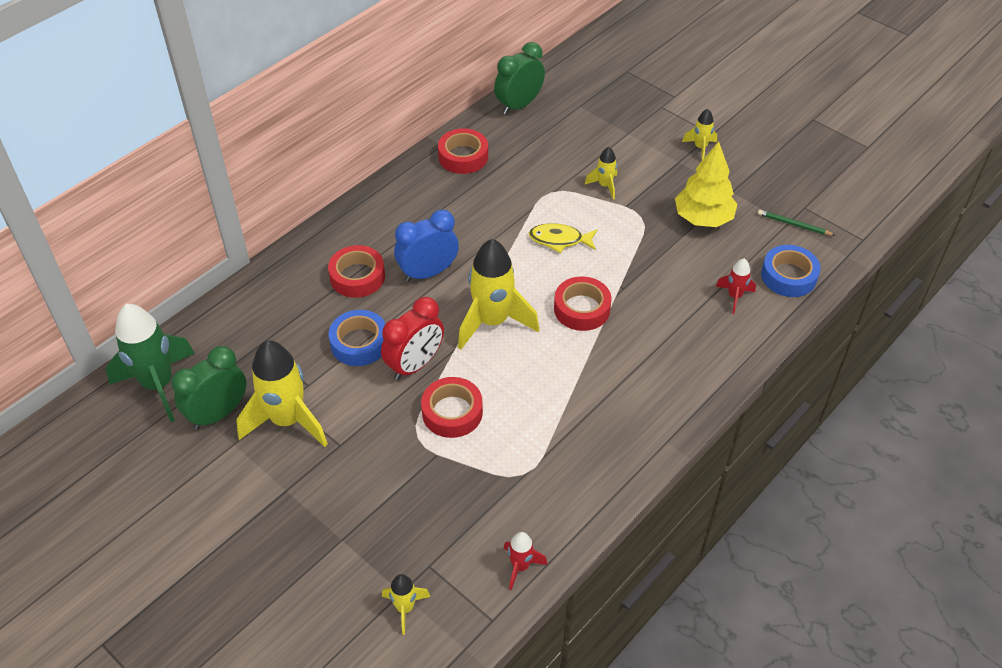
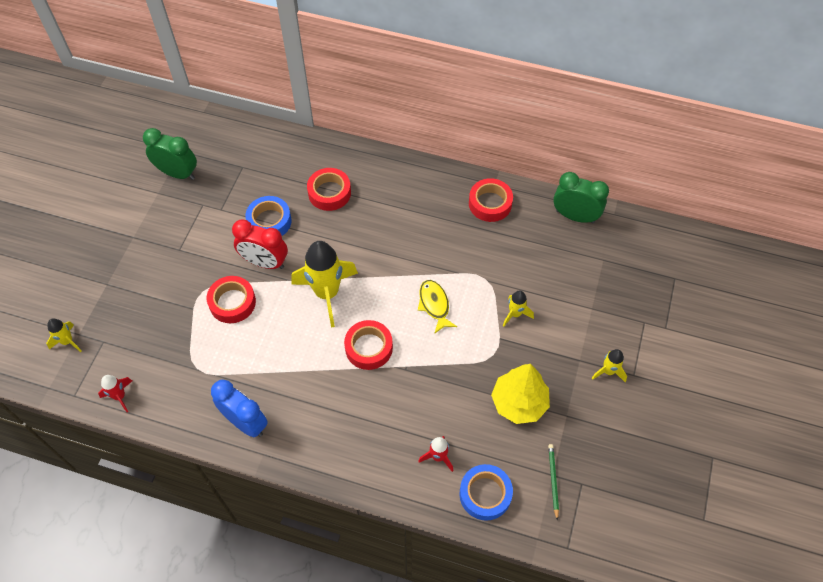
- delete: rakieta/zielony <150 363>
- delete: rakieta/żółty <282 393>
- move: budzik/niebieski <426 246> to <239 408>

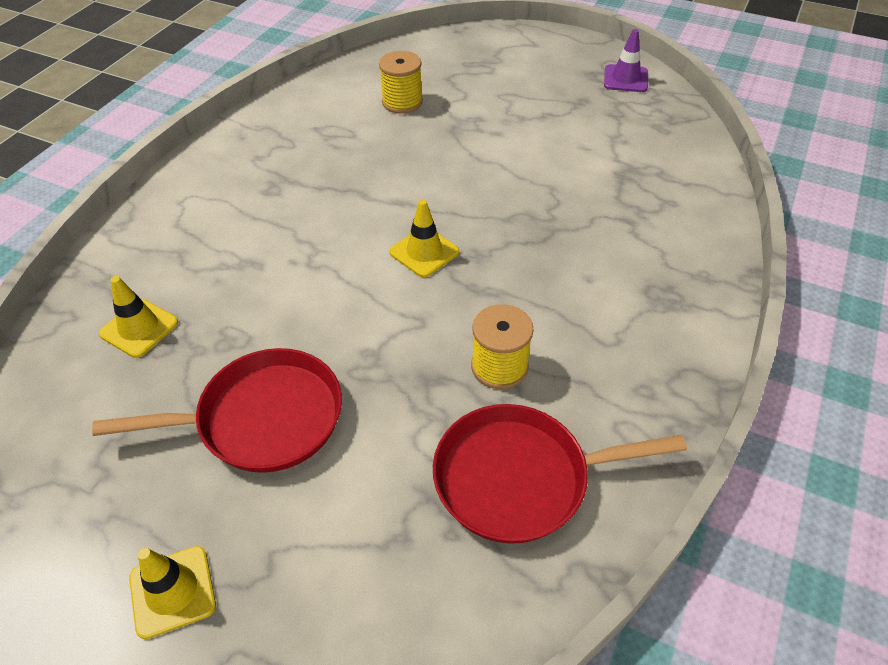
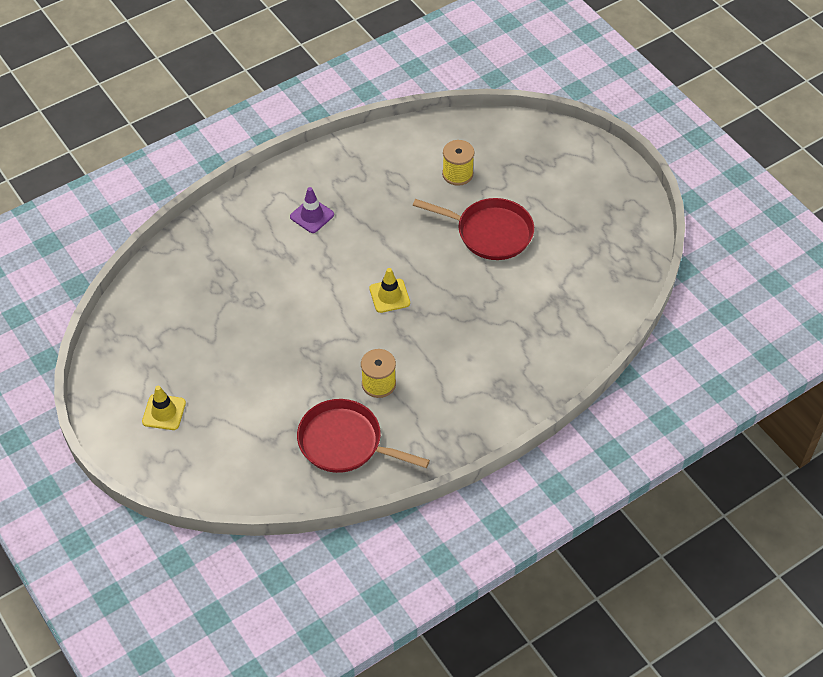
- move: patelnia/czerwony <217 410> to <473 229>
- delete: pachołek/żółty <138 317>
- move: pachołek/fioletowy <626 60> to <312 210>

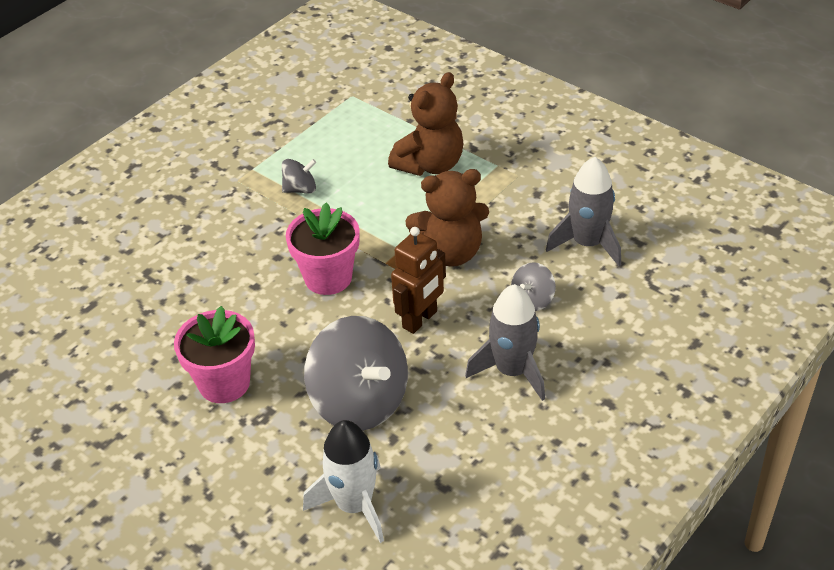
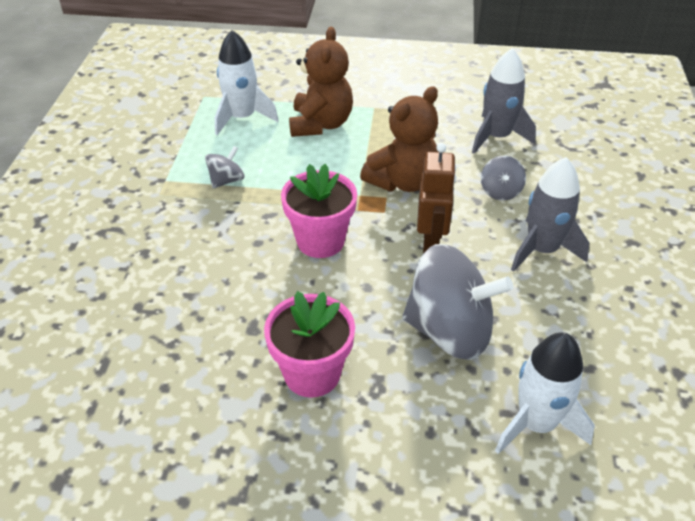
- insert: rakieta/biały <247 82>

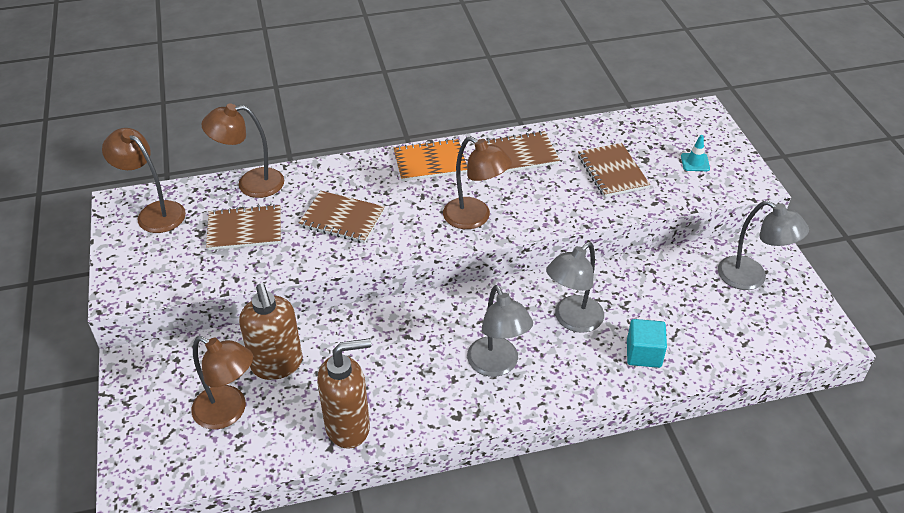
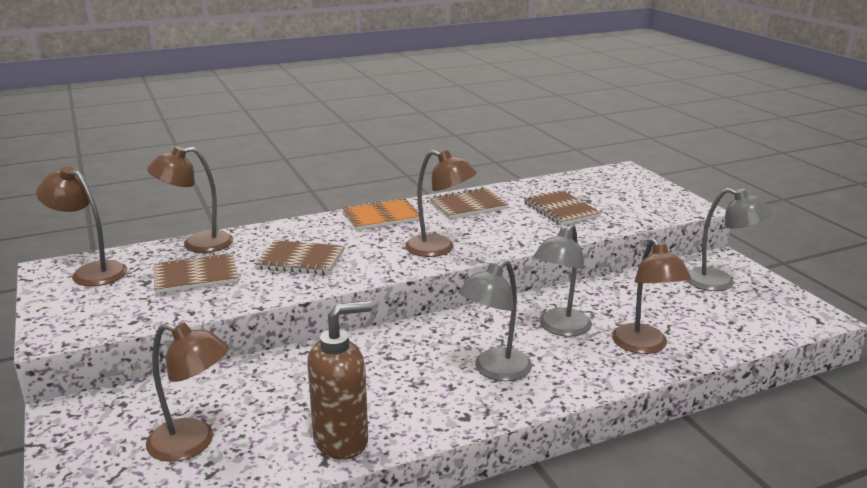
- delete: dozownik mydła/brązowy <271 331>
- rotate: lampka/szary <500 331> = <495 320> 75 degrees clockwise
- replace: sześcian/turkusowy <647 343> to lampka/brązowy <651 296>
- delete: pachołek/turkusowy <695 153>

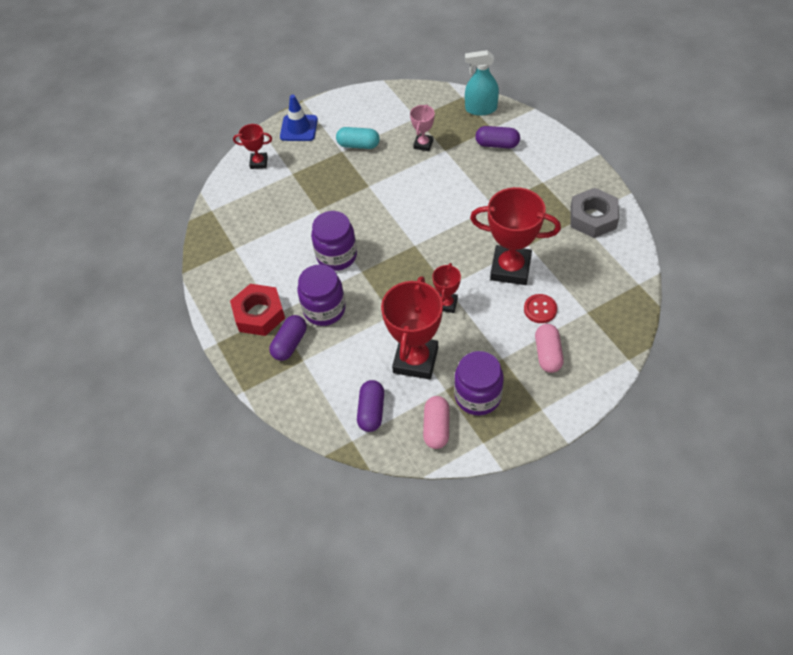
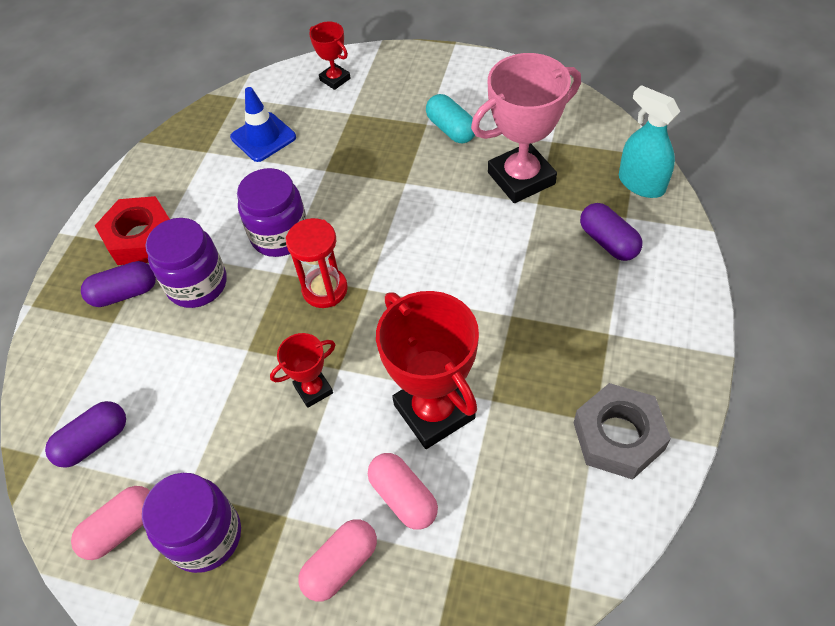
- move: pachołek/niebieski <299 118> to <263 124>
- delete: puchar/czerwony <412 328>
- resize: puchar/różowy <422 127> = <526 128> x1.97
- replace: guzik/czerwony <540 308> to kapsułka/różowy <403 491>
- insert: klepsydra/czerwony <317 263>

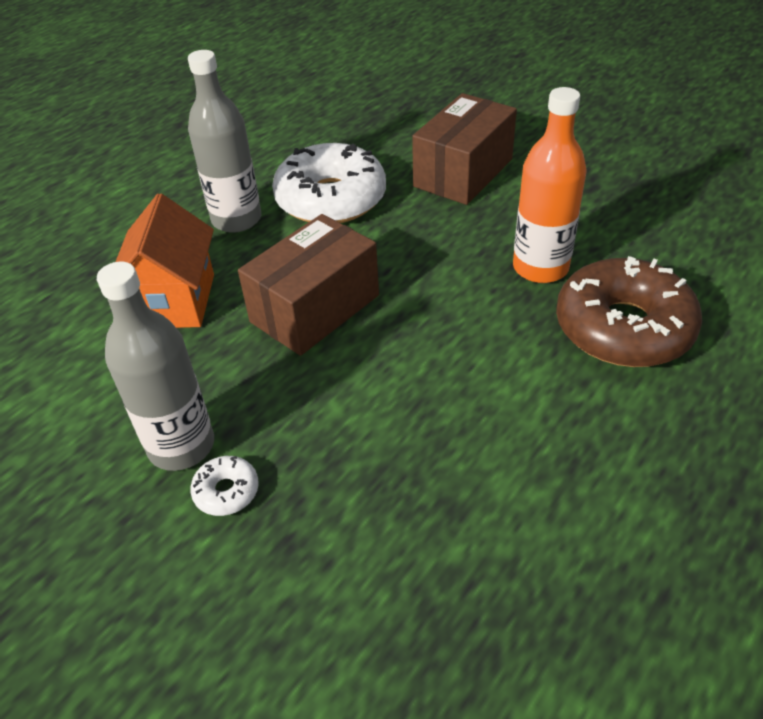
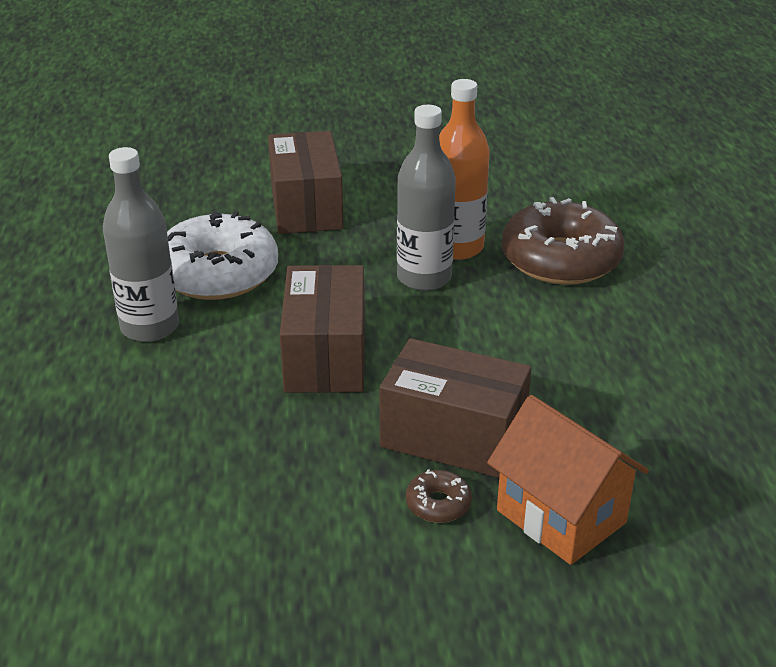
- move: butelka/szary <155 366> to <426 198>
- move: domek/pomarańczowy <165 261> to <568 480>
- recolor: donut/biały <224 486> to donut/brązowy <439 496>
- insert: pudełko/brązowy <455 408>

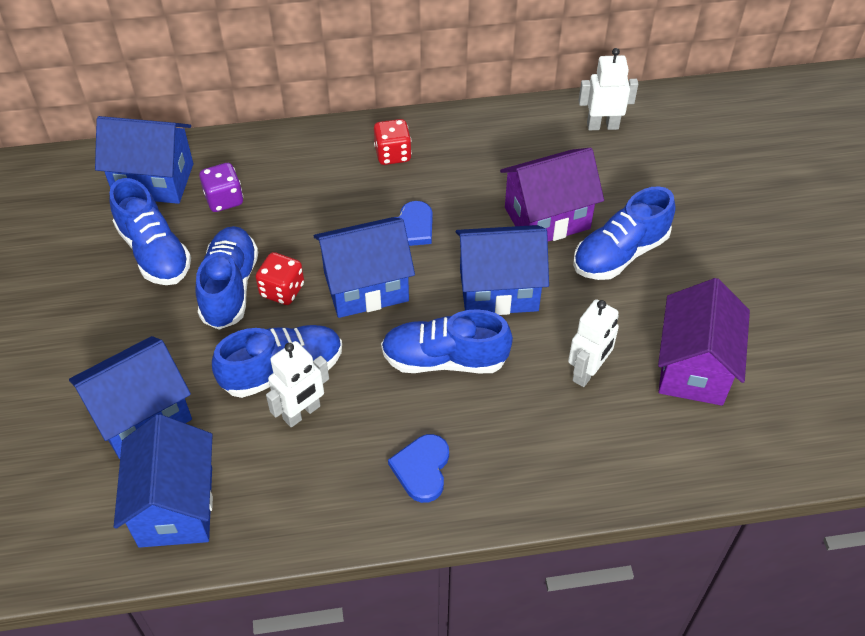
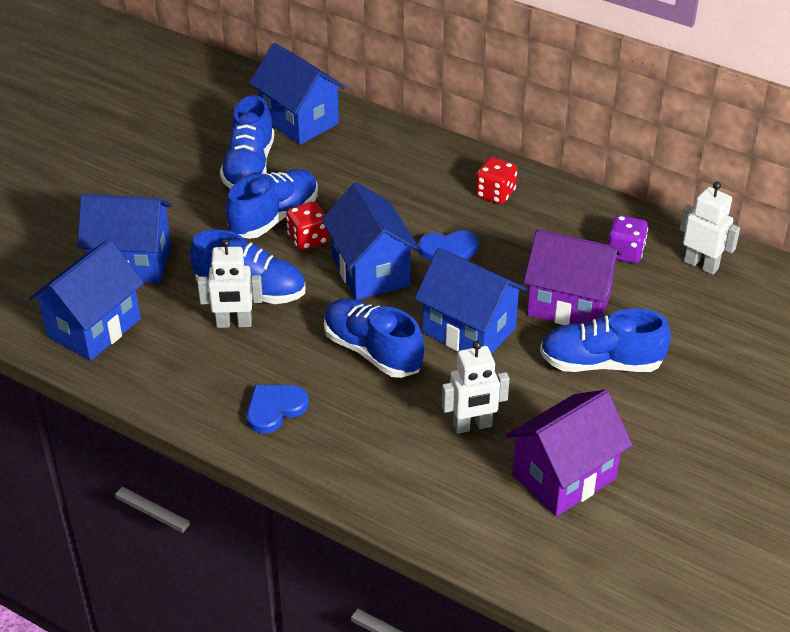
- move: kostka do gry/fioletowy <221 187> to <627 239>
- rotate: domek/niebieski <364 267> = <371 241> 45 degrees clockwise

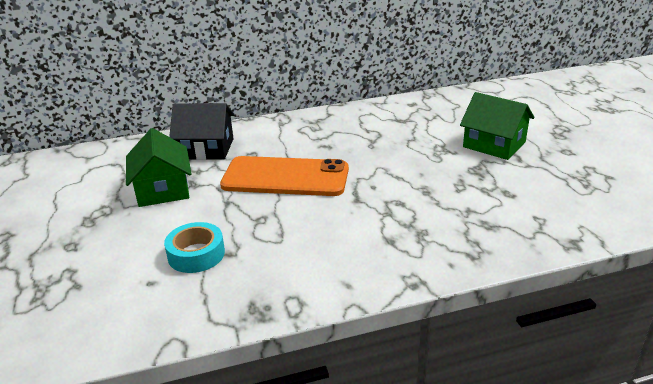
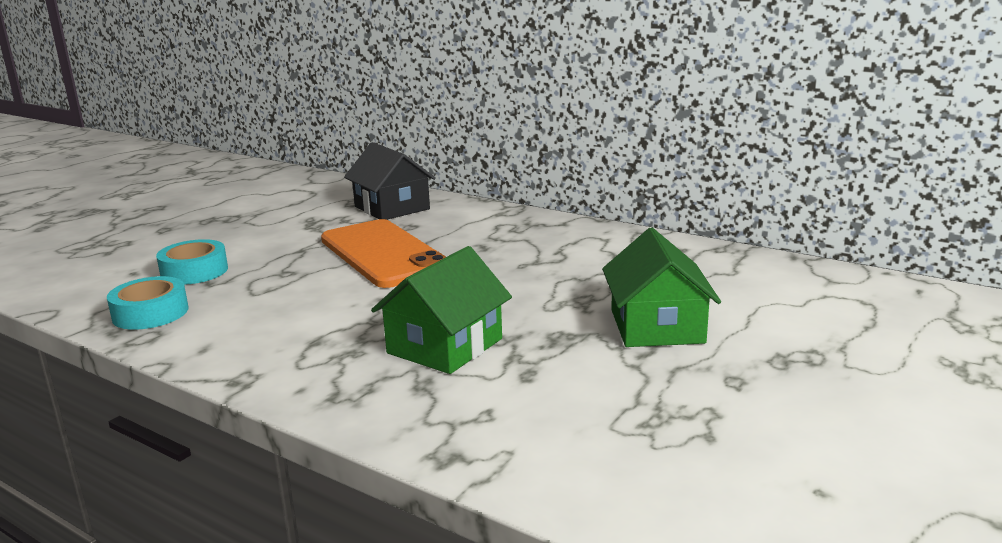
- move: domek/zielony <159 167> to <441 310>
- insert: taśma klejąca/turkusowy <147 303>

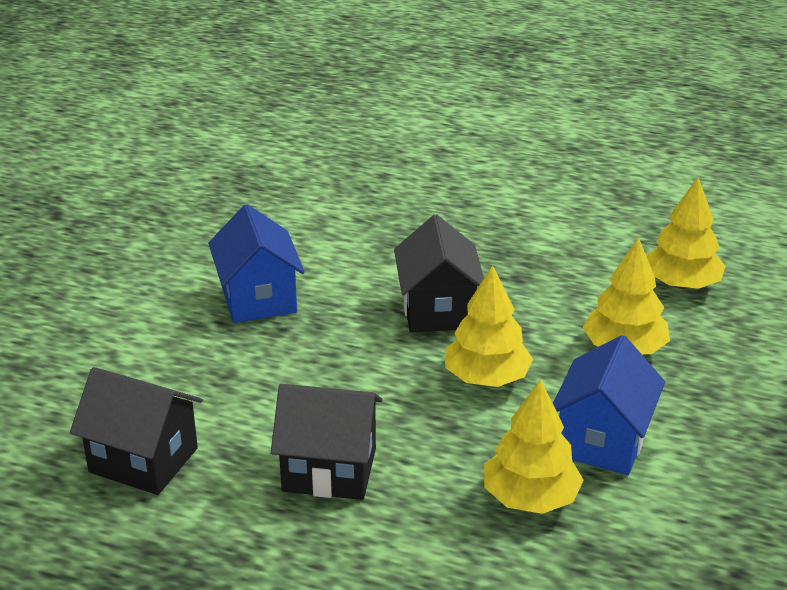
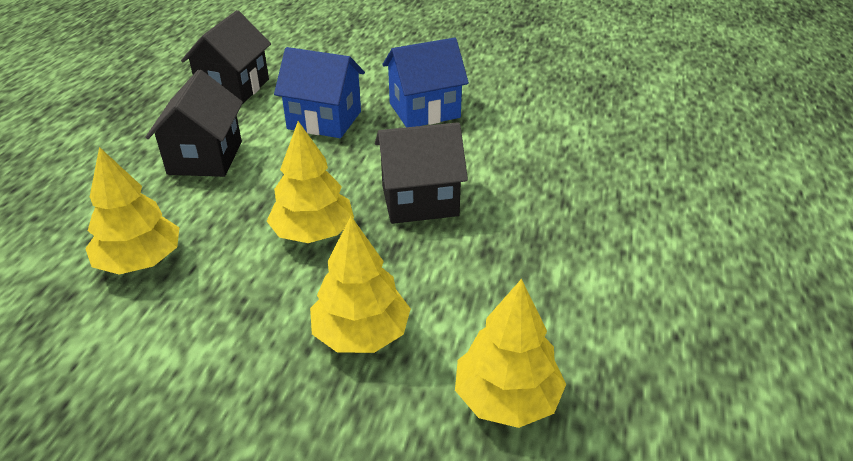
- move: domek/niebieski <609 405> to <319 92>

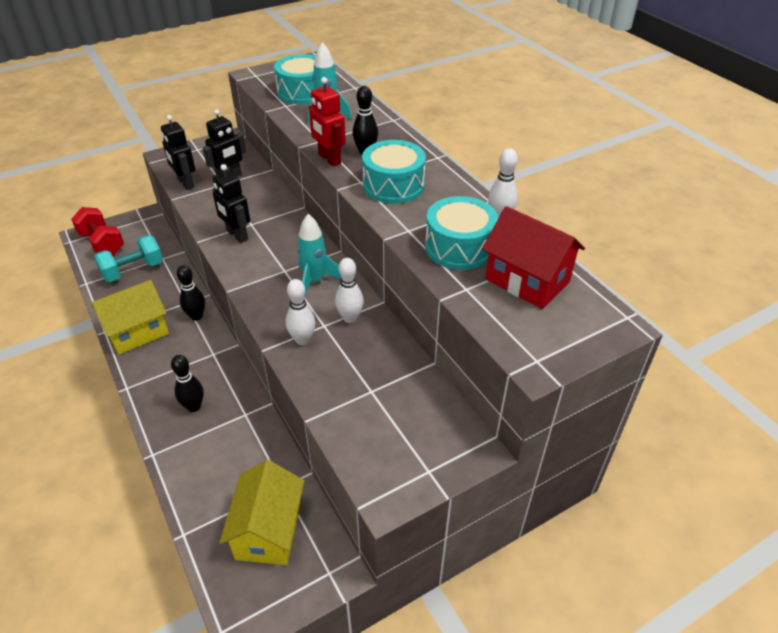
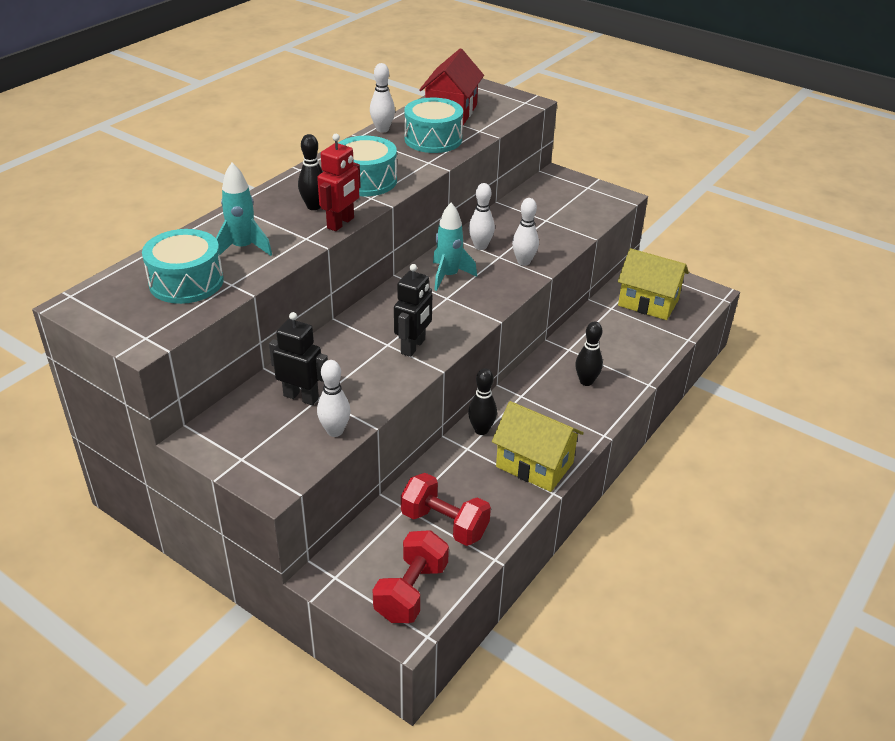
- recolor: hantel/turkusowy <128 258> to hantel/czerwony <446 509>
- replace: robot/czarny <178 152> to kręgiel/biały <334 398>
- rotate: domek/żółty <261 512> = <653 284> 45 degrees clockwise

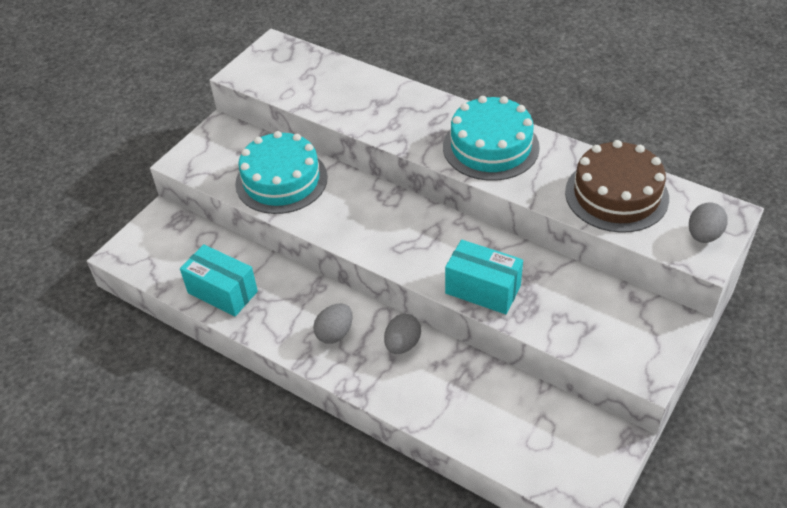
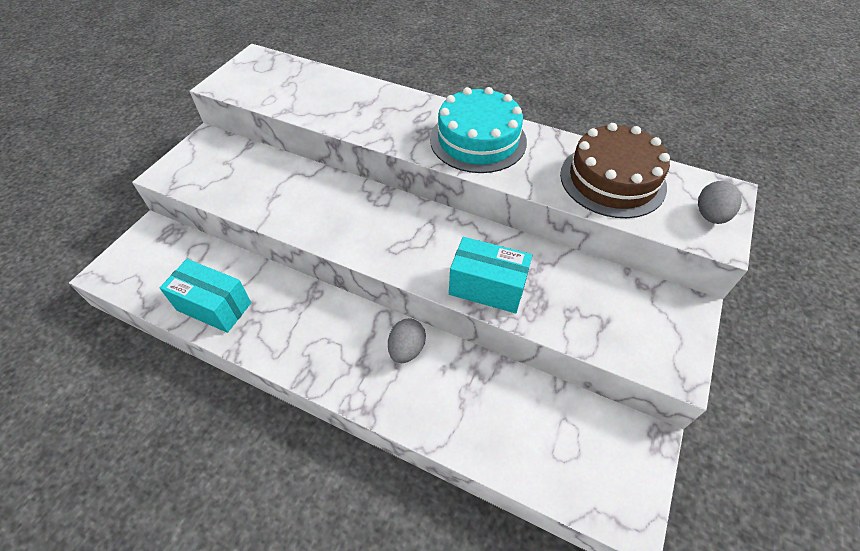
- delete: tort/turkusowy <281 172>
- delete: jajko/szary <333 324>

